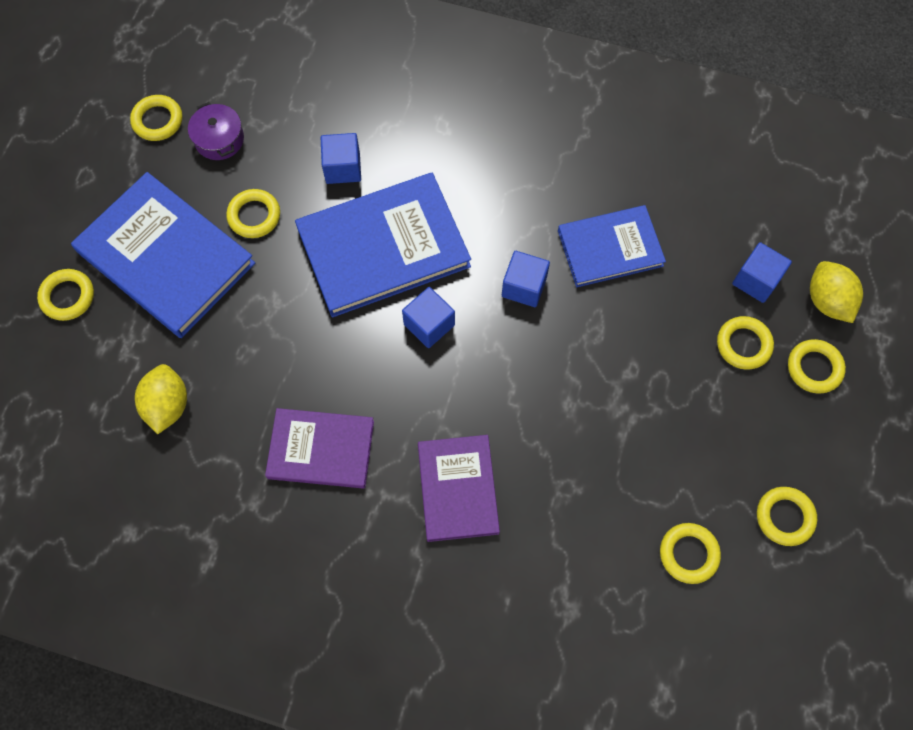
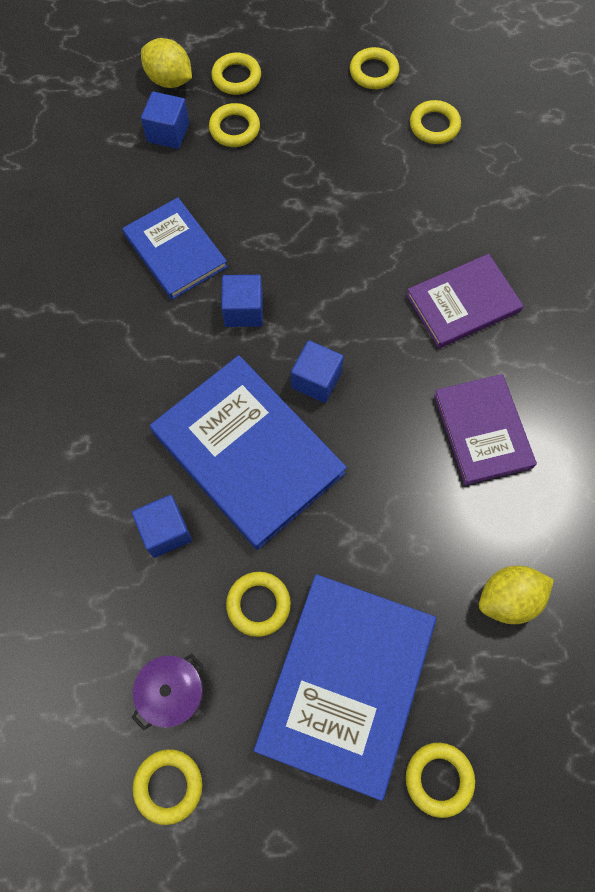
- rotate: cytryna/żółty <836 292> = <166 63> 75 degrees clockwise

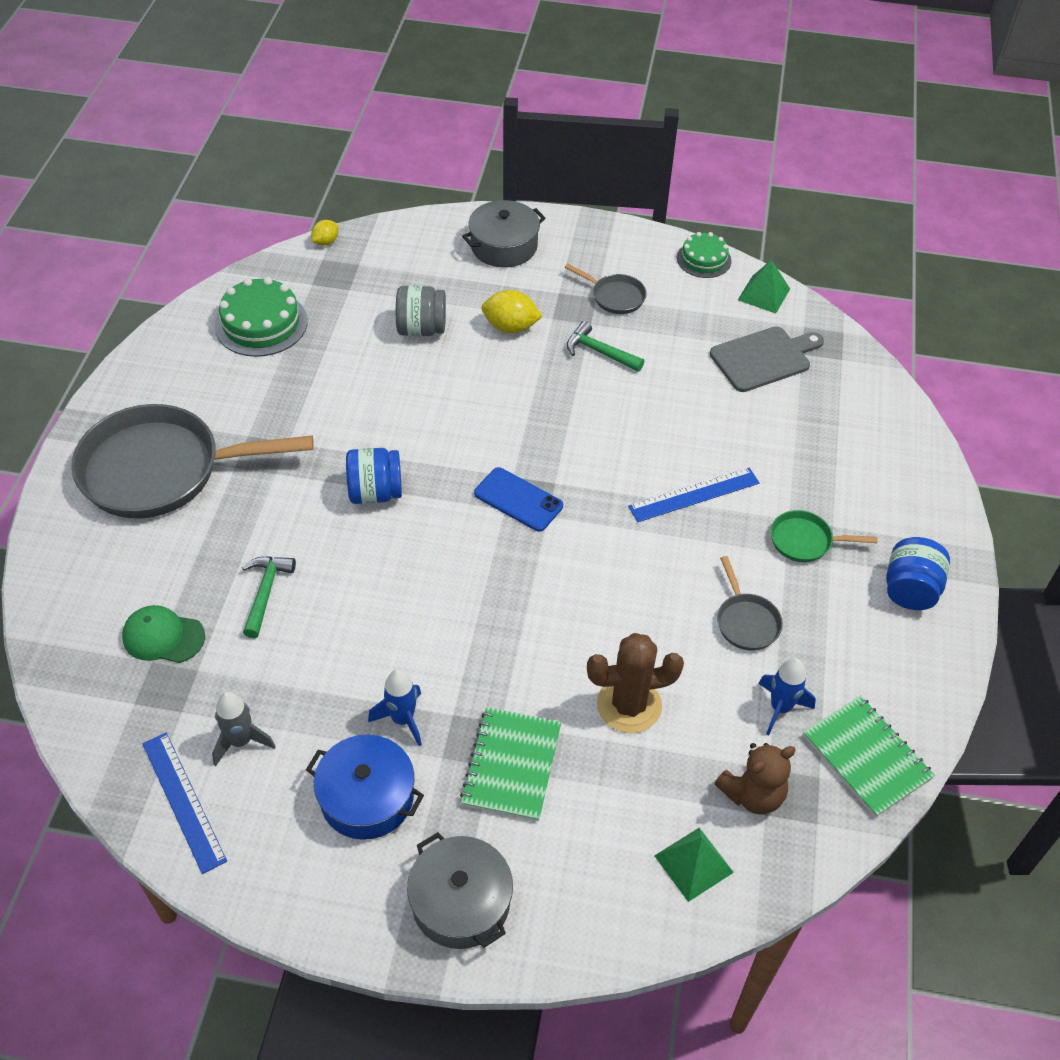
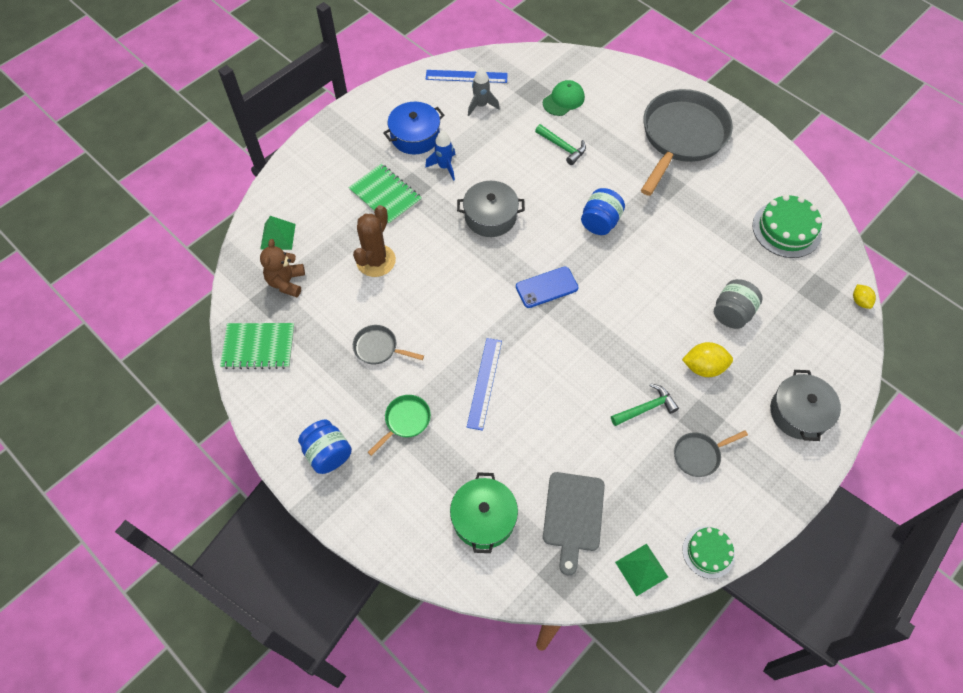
- move: garnek/szary <460 890> to <491 209>
- rotate: cytryna/żółty <512 311> = <707 359> 45 degrees clockwise
- delete: rakieta/niebieski <787 696>
- insert: garnek/zielony <484 512>

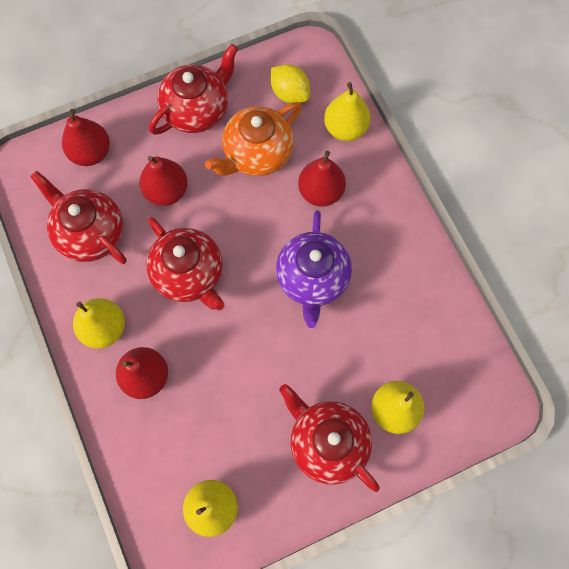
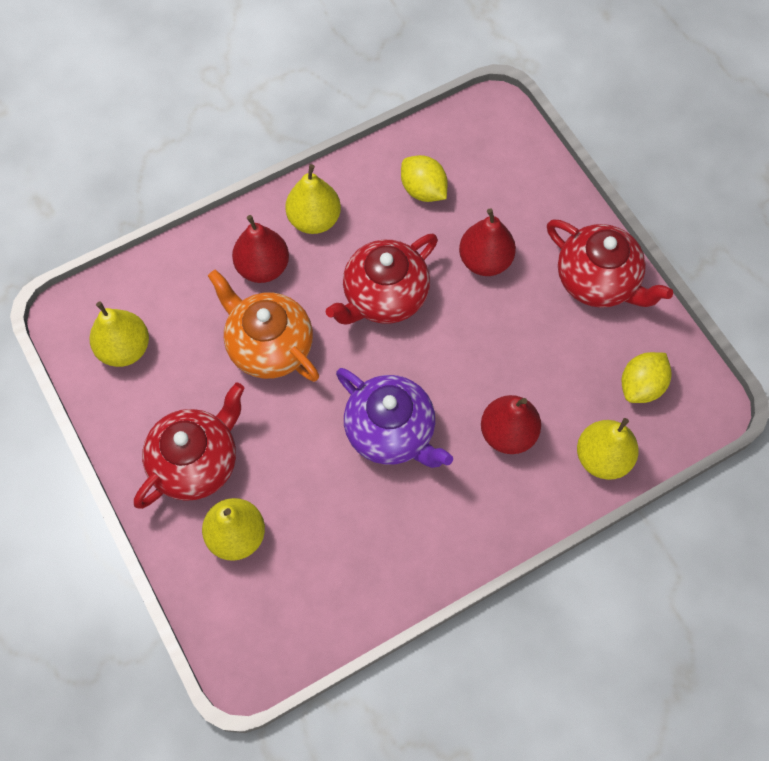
- replace: imbryk/czerwony <78 217> to cytryna/żółty <424 178>
- delete: gruszka/czerwony <86 137>
- move: imbryk/pomarańczowy <253 139> to <263 325>
- rotate: imbryk/fioletowy <314 269> = <394 418> 135 degrees counterclockwise

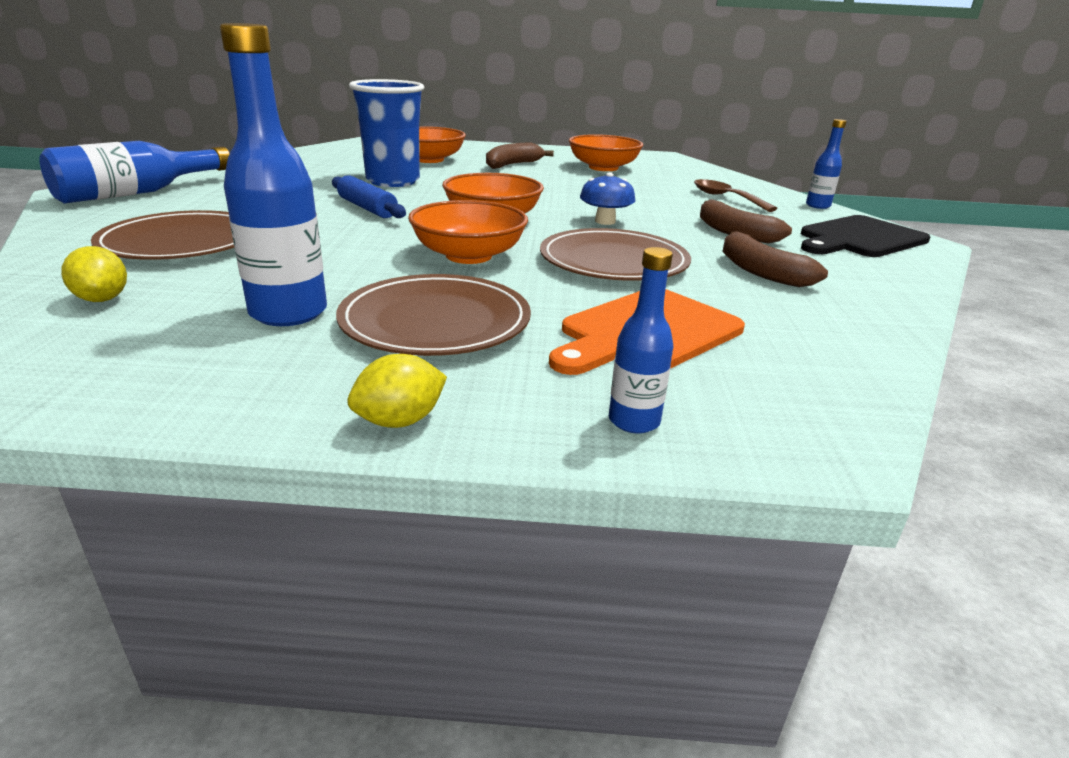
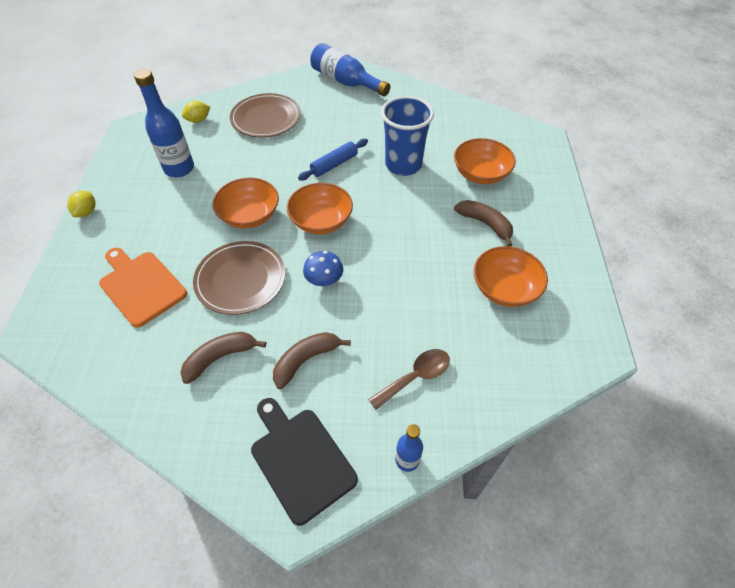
- delete: talerz/brązowy <433 315>
- rotate: cytryna/żółty <397 391> = <81 204> 45 degrees clockwise
- delete: butelka/niebieski <641 340>

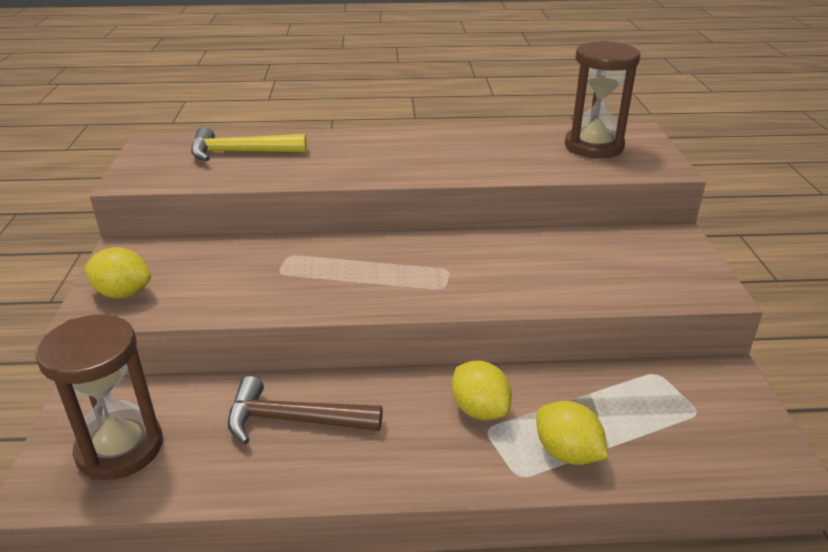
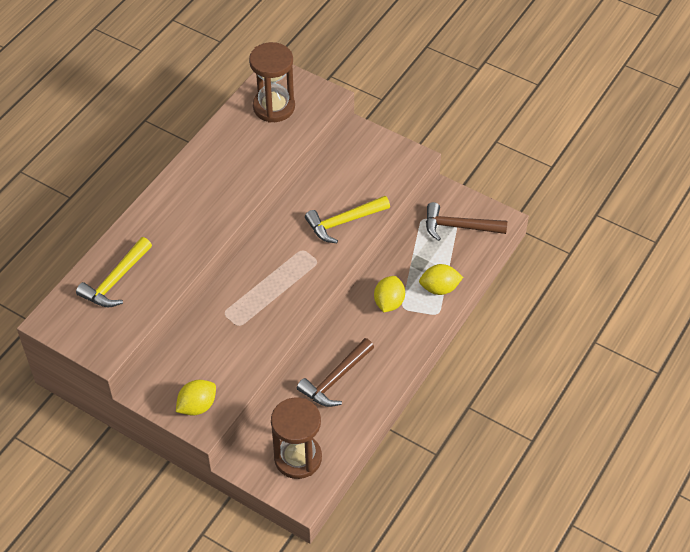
- rotate: cytryna/żółty <482 390> = <389 294> 75 degrees counterclockwise
- insert: młotek/żółty <347 219>
- insert: młotek/brązowy <466 221>

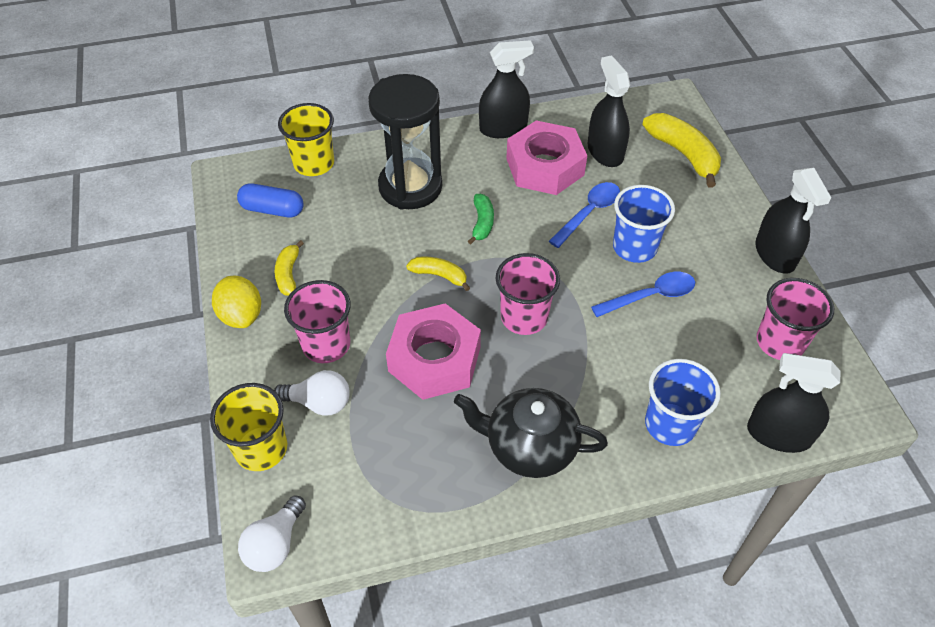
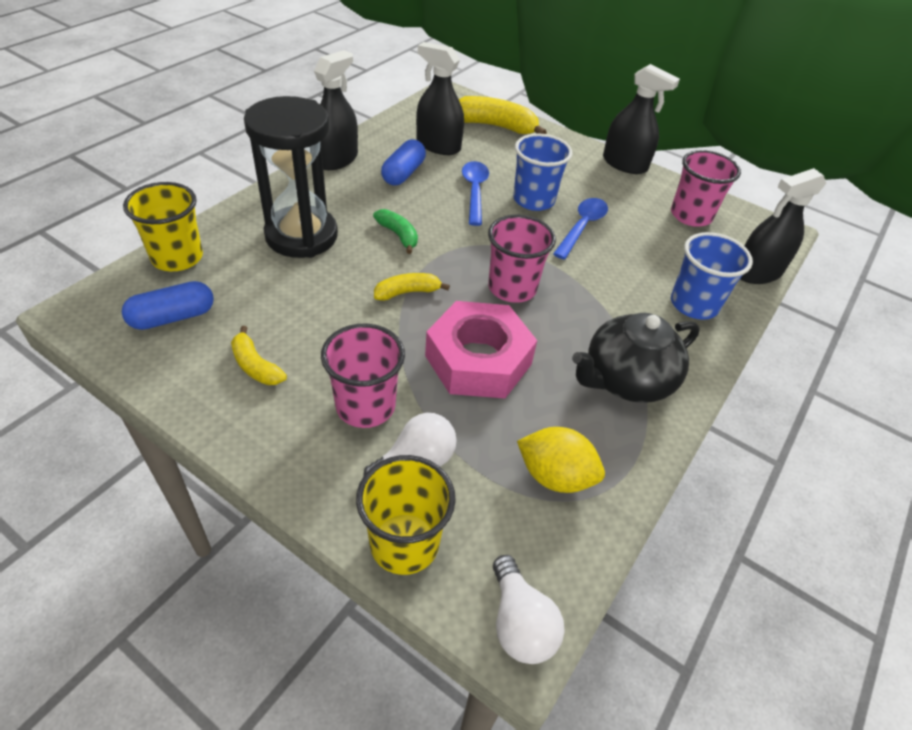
- move: cytryna/żółty <236 302> to <561 460>
- replace: nakrętka/różowy <546 157> to kapsułka/niebieski <403 162>

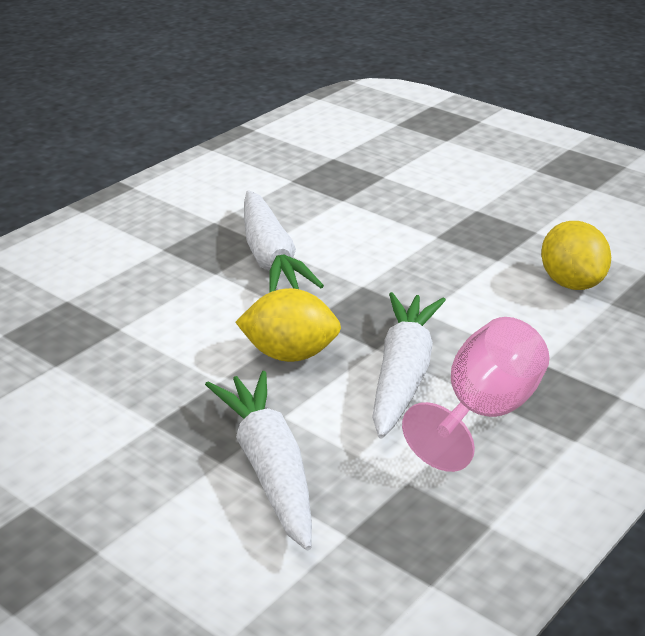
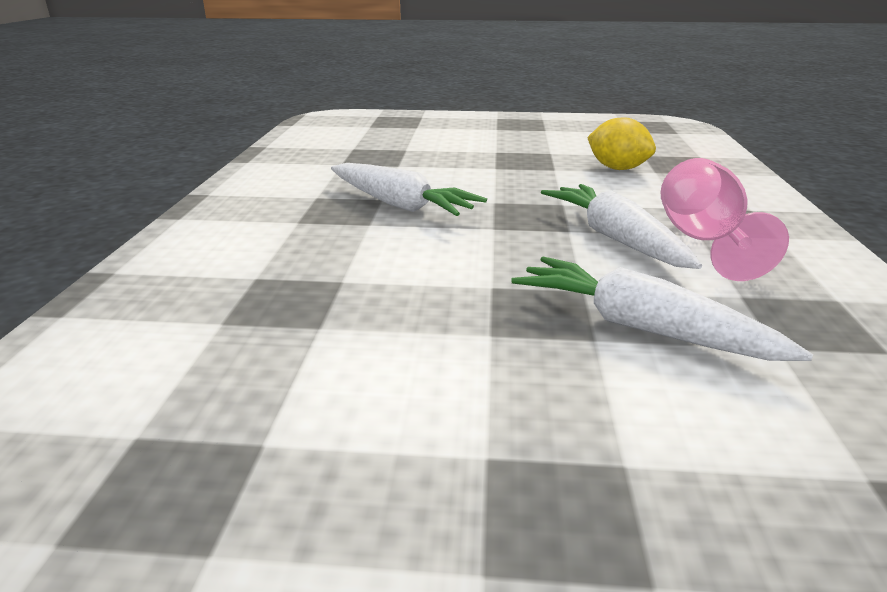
- delete: cytryna/żółty <288 325>

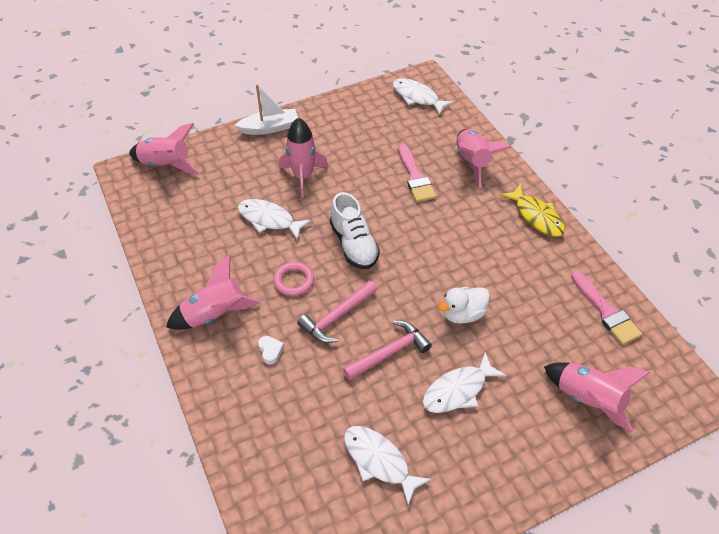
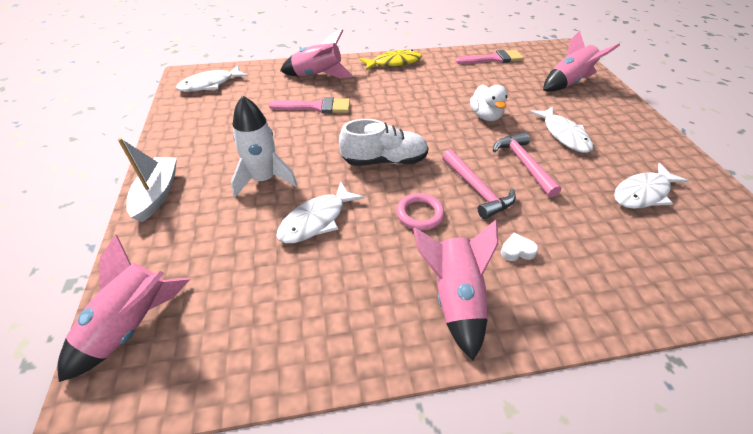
- recolor: rakieta/różowy <303 158> to rakieta/biały <264 146>

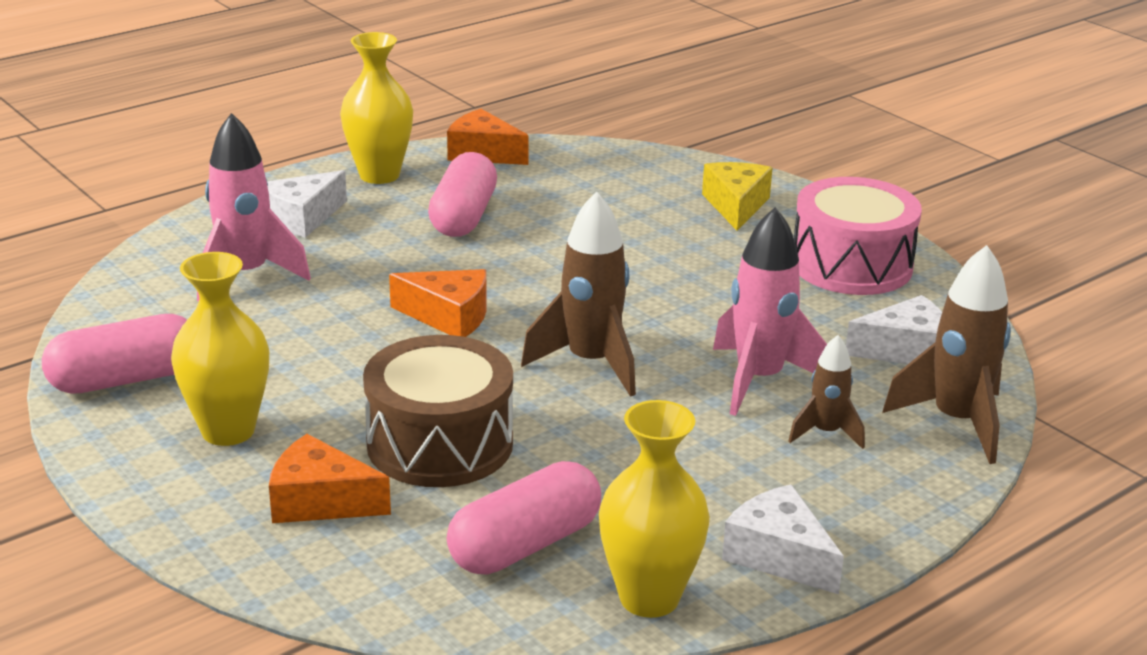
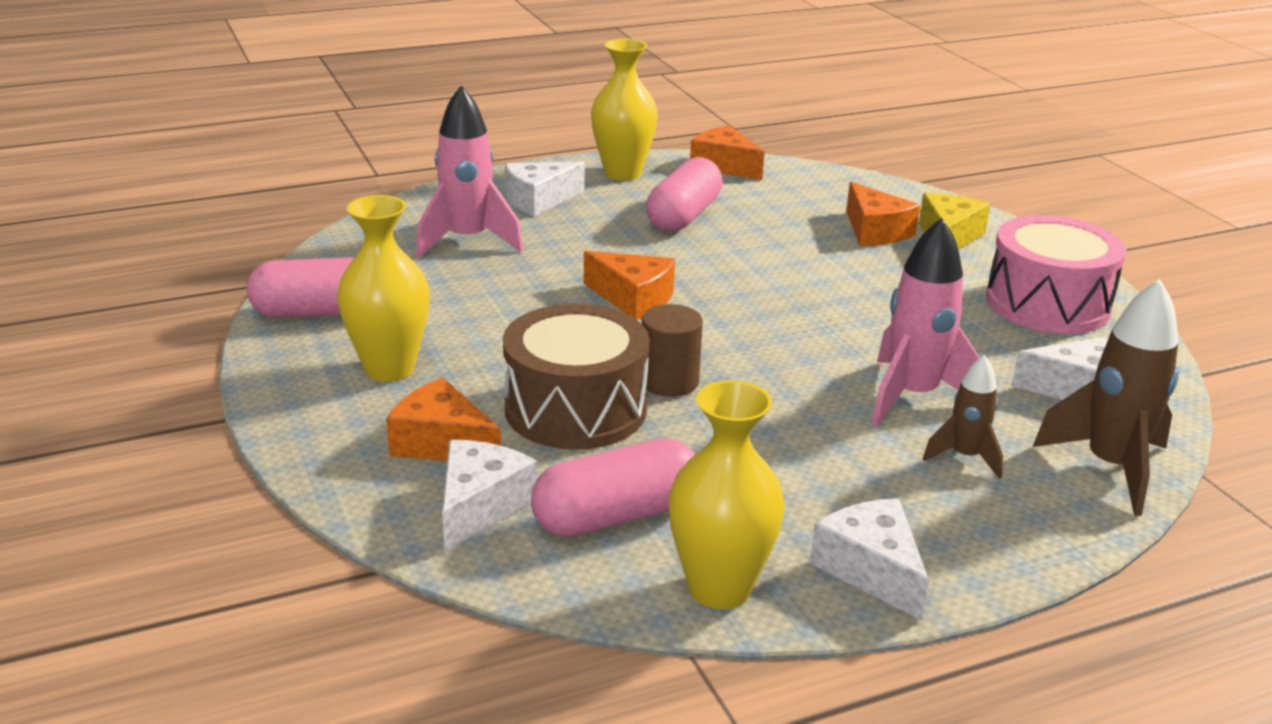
- delete: rakieta/brązowy <578 294>
- insert: ser/biały <489 495>
- insert: walec/brązowy <672 350>
- insert: ser/pomarańczowy <883 214>

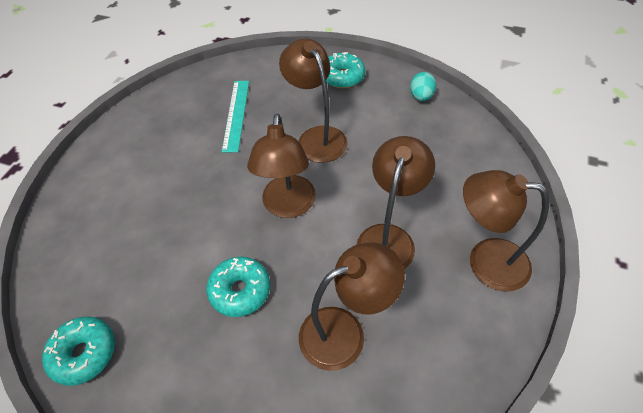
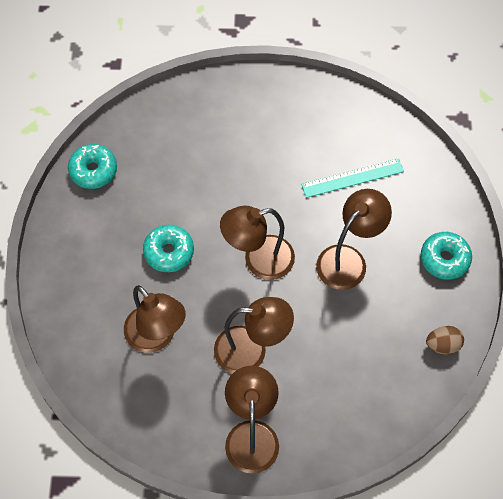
- recolor: jajko/turkusowy <423 86> to jajko/brązowy <445 340>

